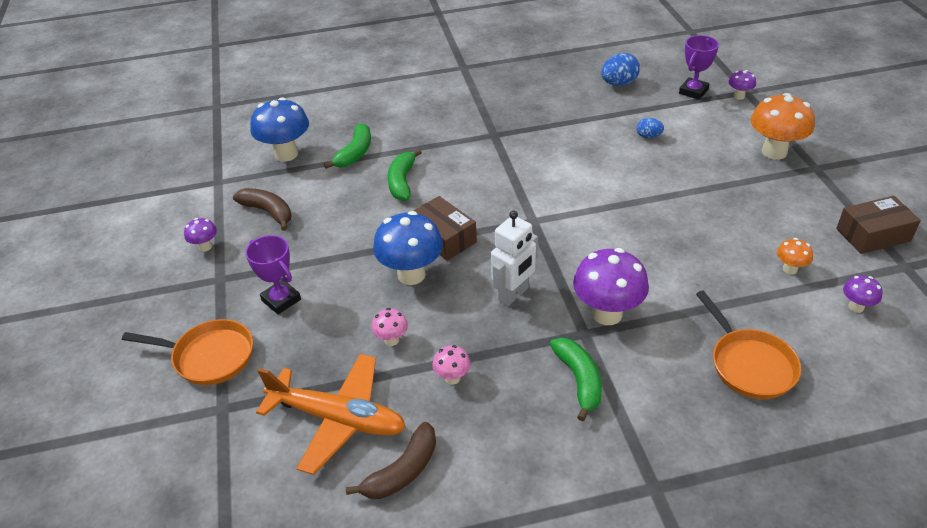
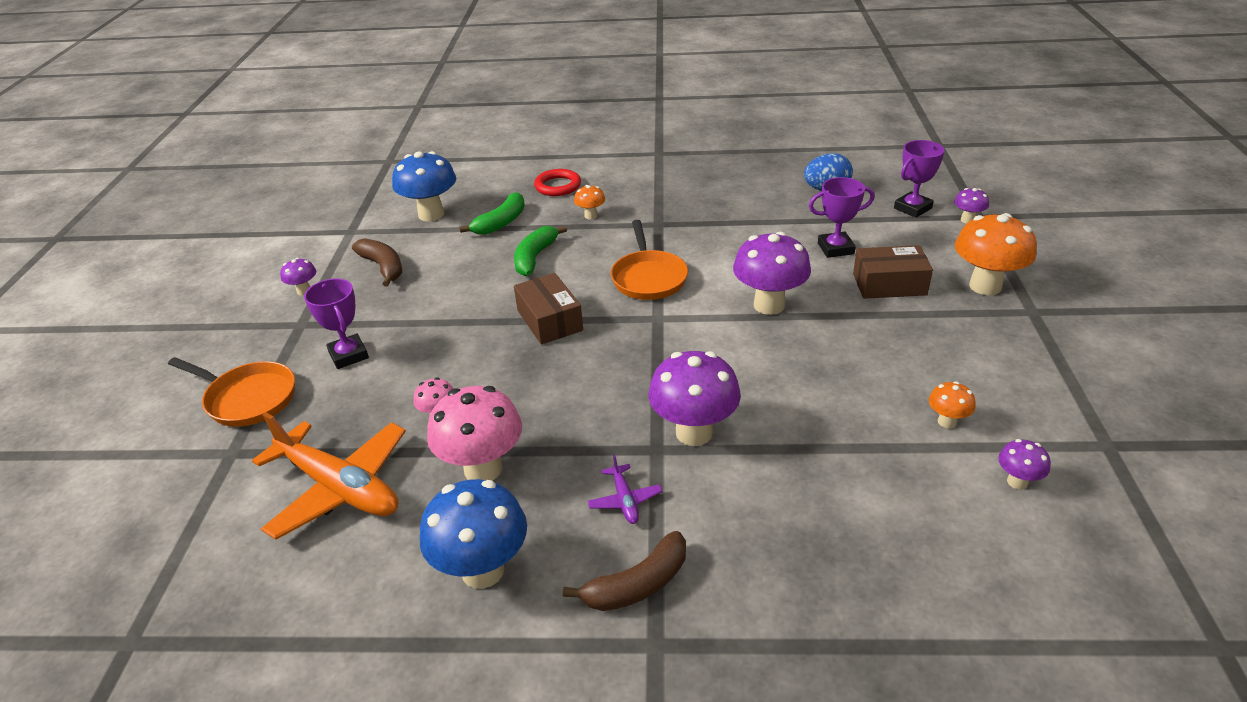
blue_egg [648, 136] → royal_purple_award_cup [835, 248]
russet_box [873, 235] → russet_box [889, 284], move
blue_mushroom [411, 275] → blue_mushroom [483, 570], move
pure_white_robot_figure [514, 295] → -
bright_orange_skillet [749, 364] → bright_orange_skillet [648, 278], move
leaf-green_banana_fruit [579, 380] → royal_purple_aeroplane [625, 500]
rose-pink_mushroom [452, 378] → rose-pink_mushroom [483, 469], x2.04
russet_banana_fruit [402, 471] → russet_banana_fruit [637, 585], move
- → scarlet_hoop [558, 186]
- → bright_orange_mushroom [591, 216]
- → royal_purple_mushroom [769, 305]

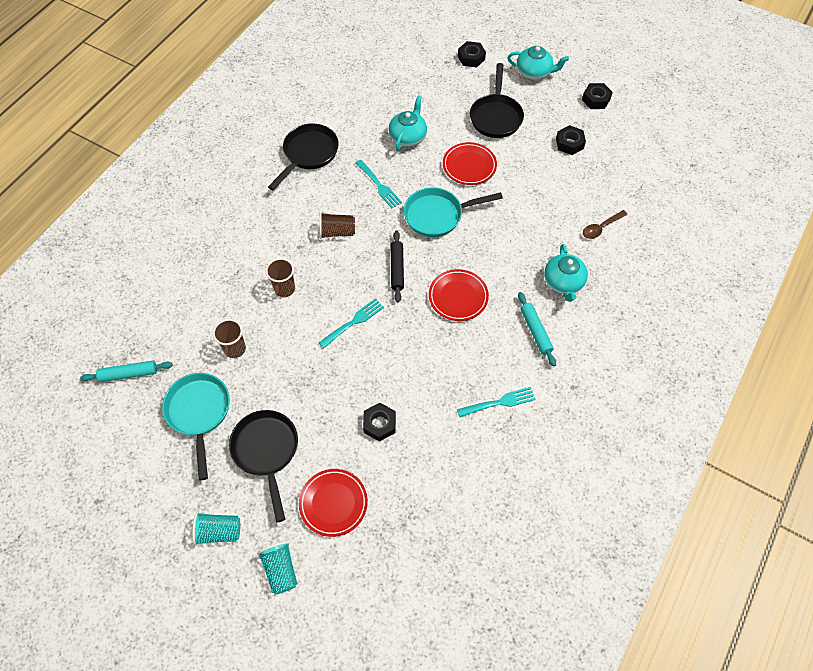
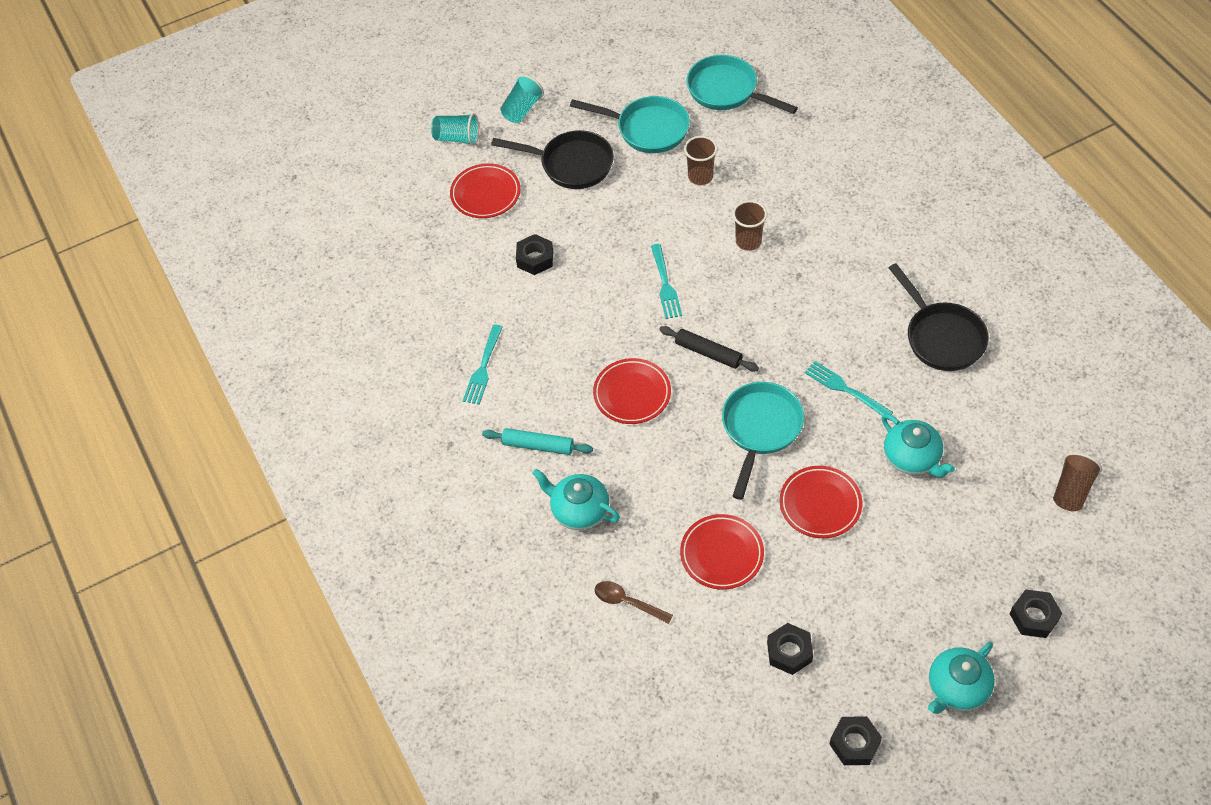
black_skillet [496, 116] → -
aqua_dinner_fork [379, 185] → aqua_dinner_fork [845, 389], 45 degrees clockwise
russet_teaspoon [601, 227] → russet_teaspoon [627, 602], 60 degrees counterclockwise
russet_beaker [337, 232] → russet_beaker [1072, 490], move
aqua_dough_roller [128, 374] → aqua_skillet [727, 91]
- → scarlet_plate [721, 554]

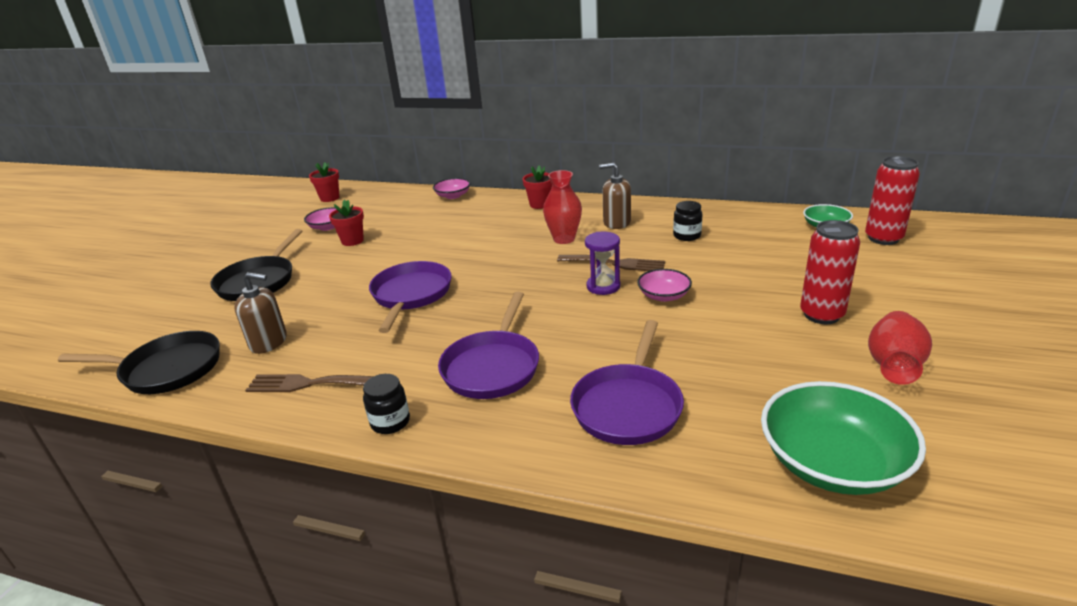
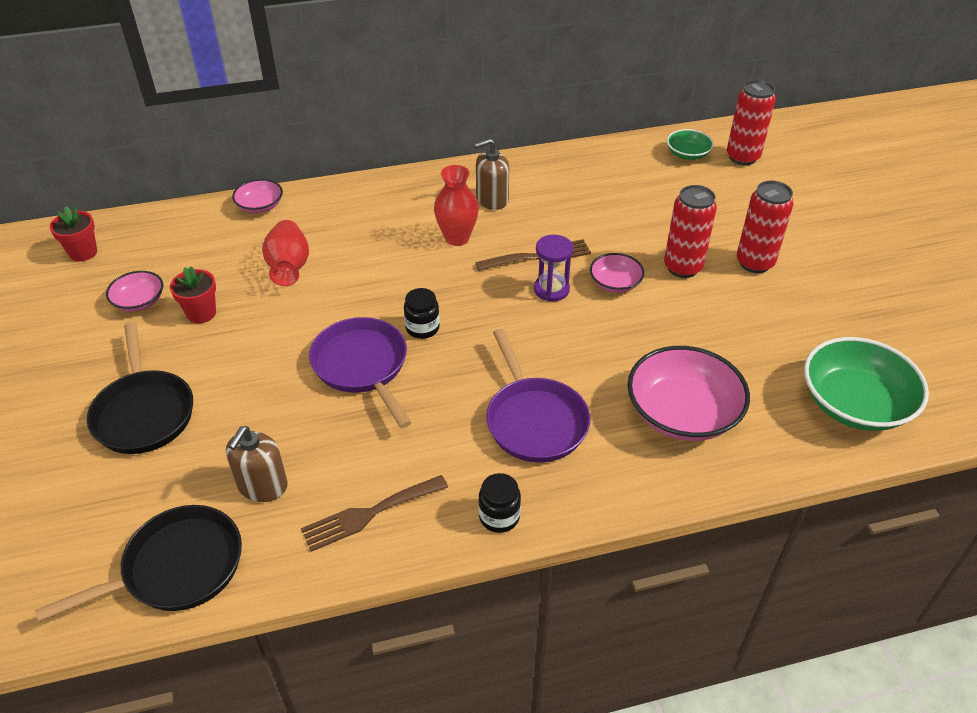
scarlet_plant_pot [540, 204] → -
black_jam_jar [687, 236] → black_jam_jar [422, 328], move
russet_soap_pump [268, 342] → russet_soap_pump [262, 485], 135 degrees clockwise
scarlet_tall_vase [893, 366] → scarlet_tall_vase [289, 267], move
royal_purple_skillet [628, 405] → rose-pink_bowl [682, 413]
- → scarlet_soda_can [682, 267]

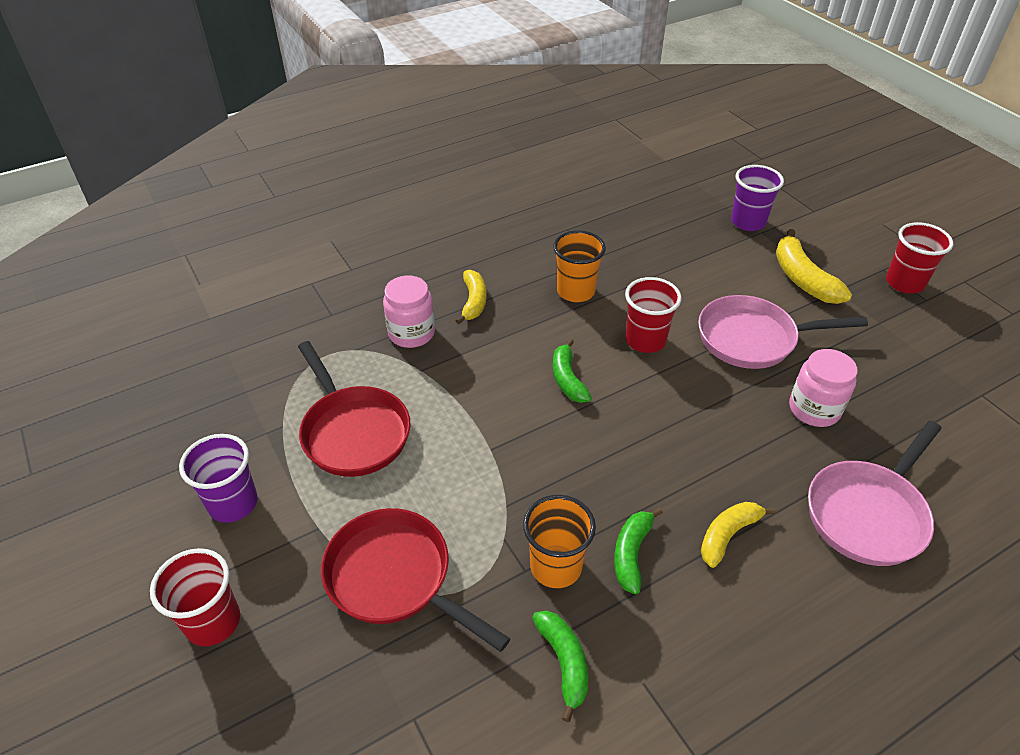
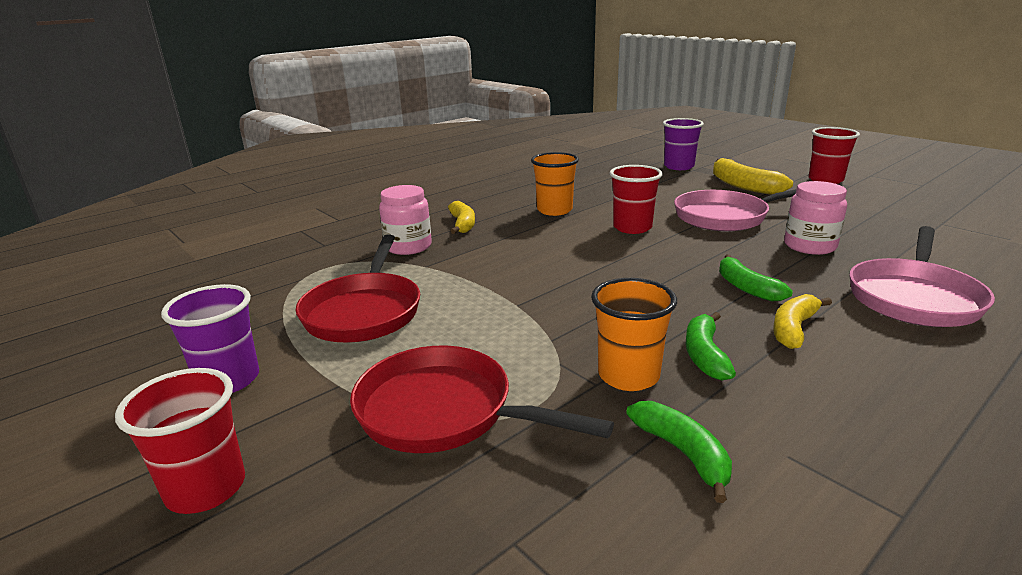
leaf-green_banana_fruit [567, 379] → leaf-green_banana_fruit [746, 287], move
scarlet_skillet [353, 432] → scarlet_skillet [364, 311], 45 degrees clockwise

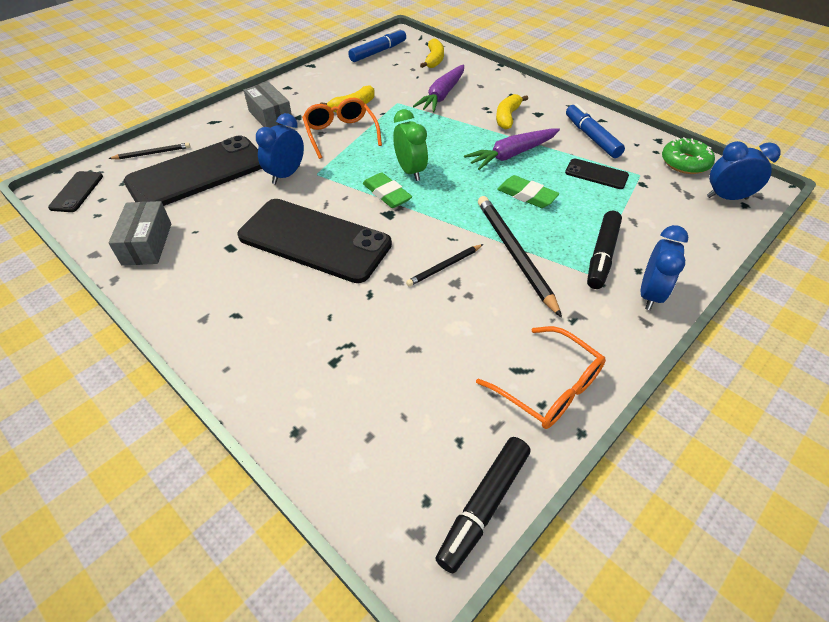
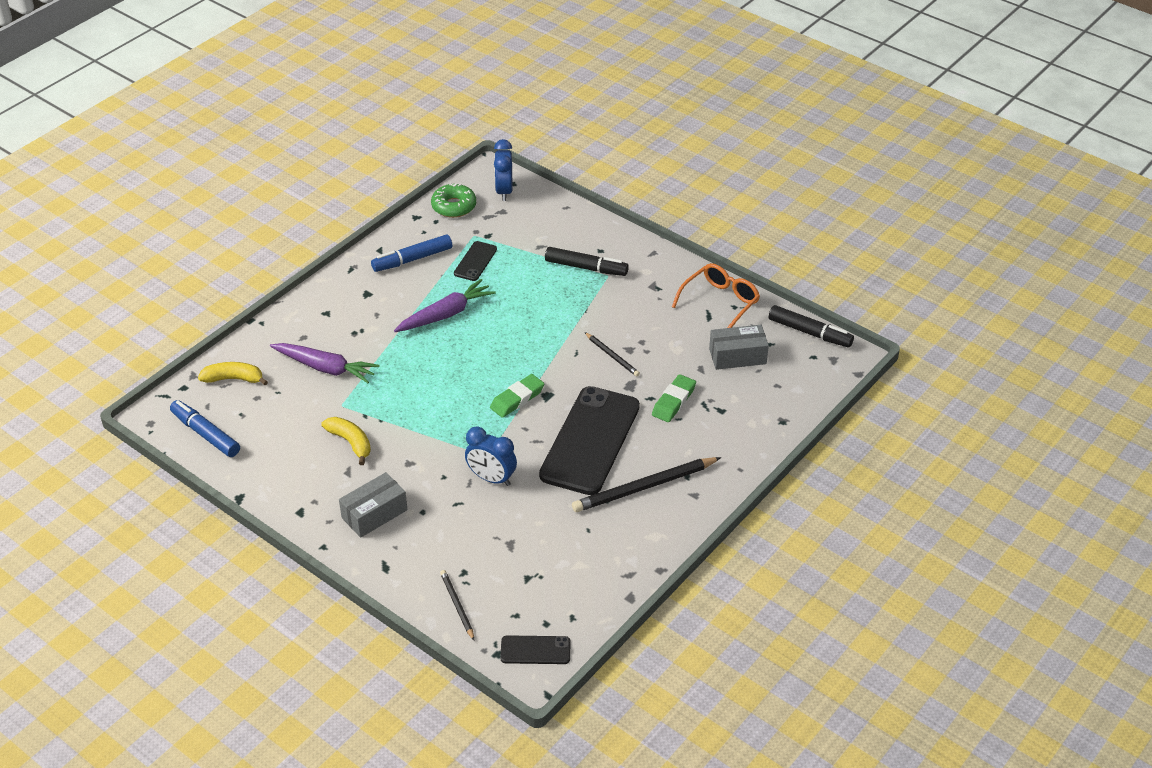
bright_yellow_banana_fruit [507, 117] → -
bright_orange_glasses [340, 133] → -
leaf-green_bedside_clock [410, 171] → -
royal_purple_carrot [512, 154] → royal_purple_carrot [446, 314], 90 degrees counterclockwise
black_phone [197, 173] → -
leaf-green_eraser [527, 195] → leaf-green_eraser [673, 401], move
black_wooden_pencil [514, 254] → black_wooden_pencil [644, 487], move
grey_box [147, 244] → grey_box [737, 356], move
blue_bedside_clock [650, 294] → -

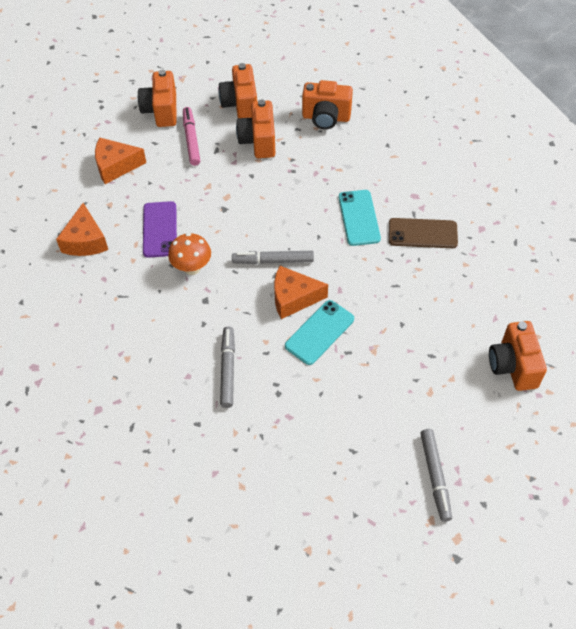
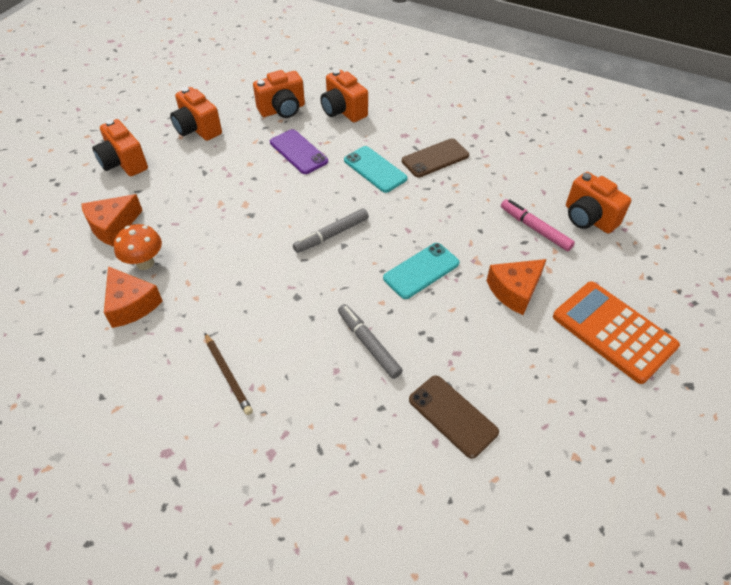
bright_orange_compact_camera [258, 141] → bright_orange_compact_camera [343, 111], move
rose-pink_marker [191, 139] → rose-pink_marker [535, 229], move
royal_purple_phone [160, 229] → royal_purple_phone [298, 152], move
bright_orange_mushroom [192, 268] → bright_orange_mushroom [145, 263], move
bright_orange_piece_of_cheese [293, 298] → bright_orange_piece_of_cheese [514, 291], move
aqua_phone [319, 332] → aqua_phone [421, 270], 45 degrees clockwise
grey_marker [435, 476] → bright_orange_pocket_calculator [613, 331]
- → russet_wooden_pencil [228, 375]
- → russet_phone [452, 416]

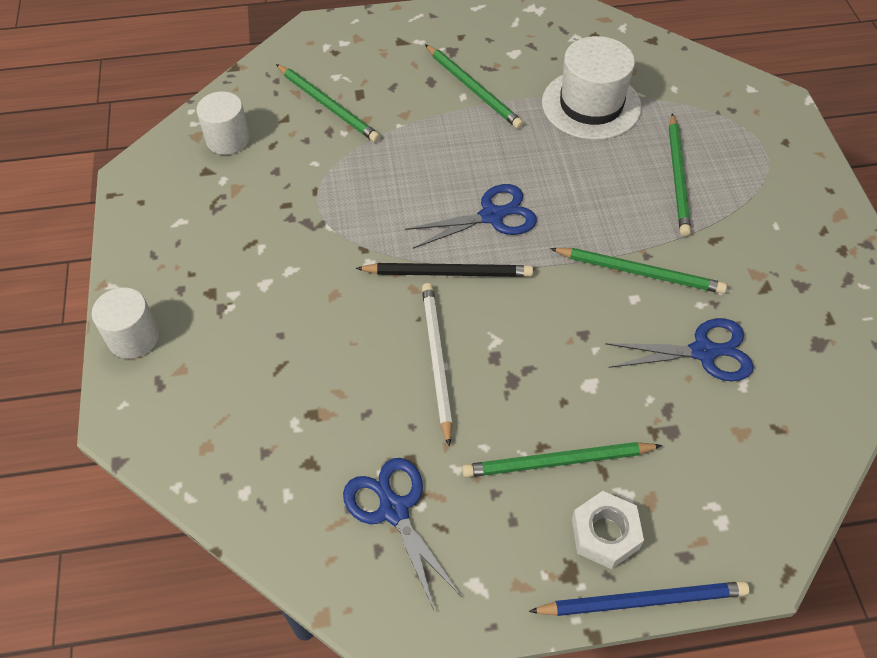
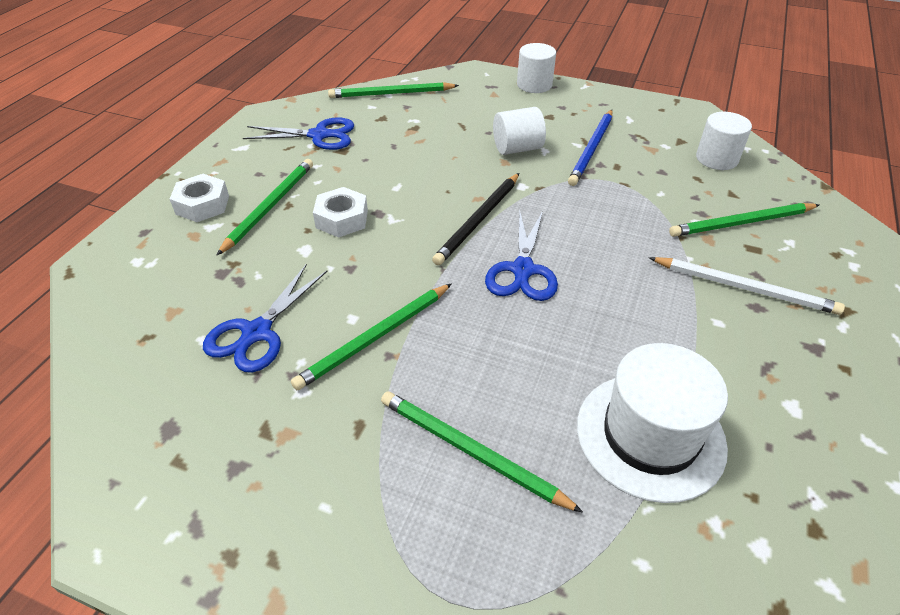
leaf-green_wooden_pencil [473, 89] → leaf-green_wooden_pencil [391, 94], move
pure_white_wooden_pencil [436, 360] → pure_white_wooden_pencil [744, 288], move
blue_wooden_pencil [643, 600] → blue_wooden_pencil [591, 149], move
- → pure_white_solid_cylinder [517, 148]
- → pure_white_nut [342, 219]

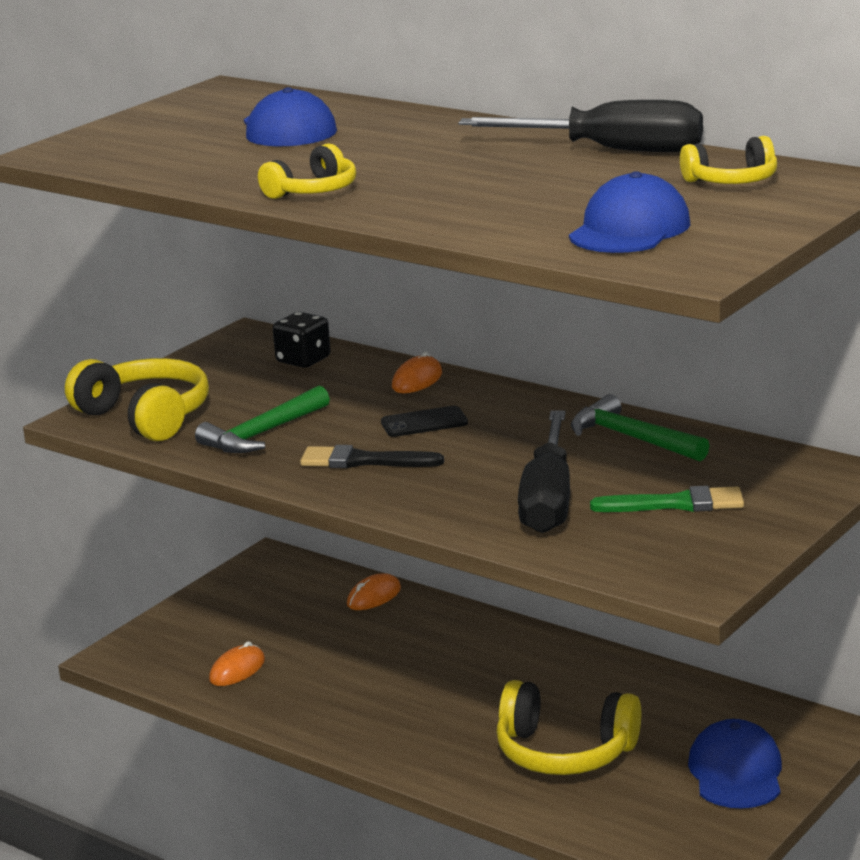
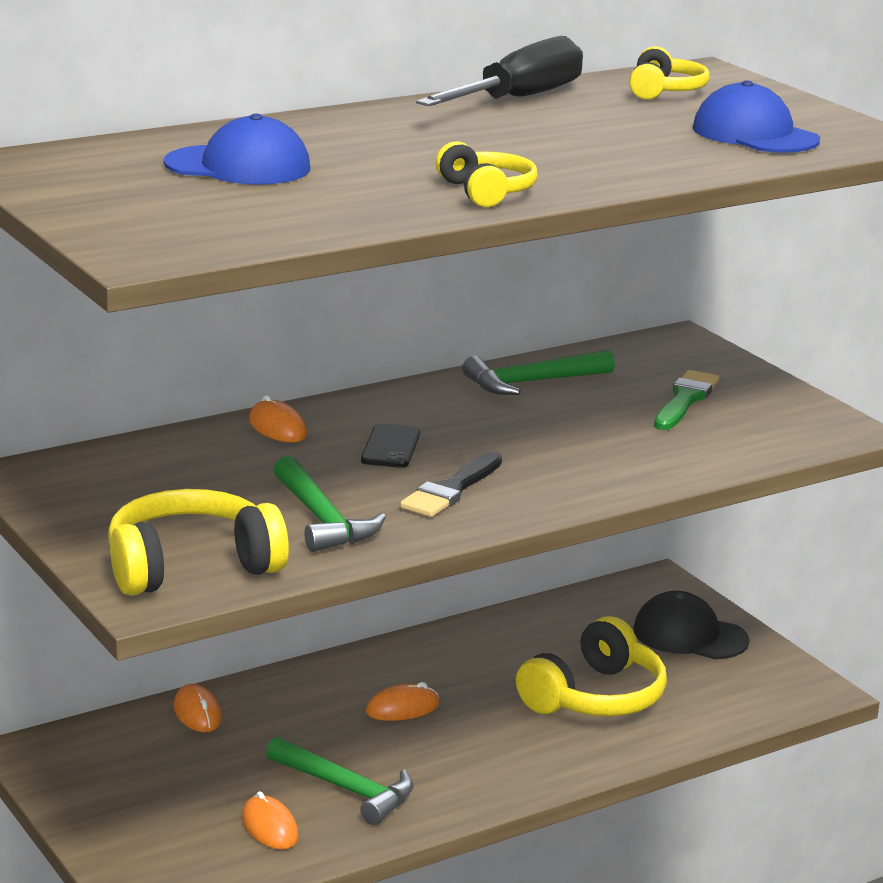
black_die [303, 360] → -
black_flat_screwdriver [548, 499] → -
blue_peaked_cap [736, 772] → black_peaked_cap [690, 635]
- → bright_orange_PC_mouse [402, 708]
- → leaf-green_hammer [347, 789]

